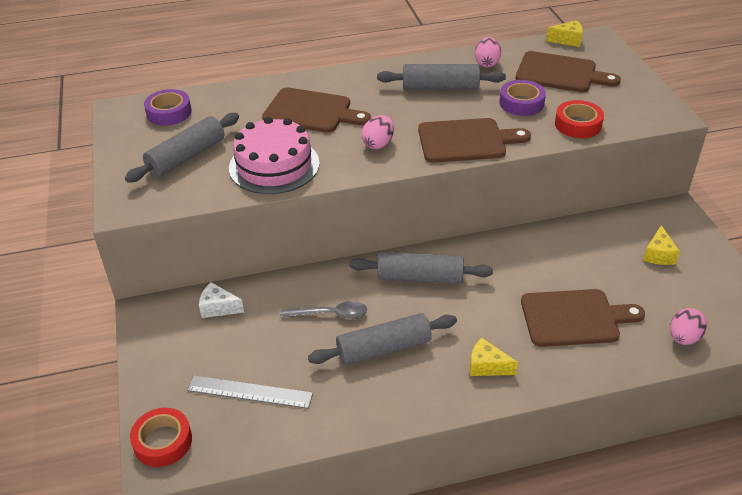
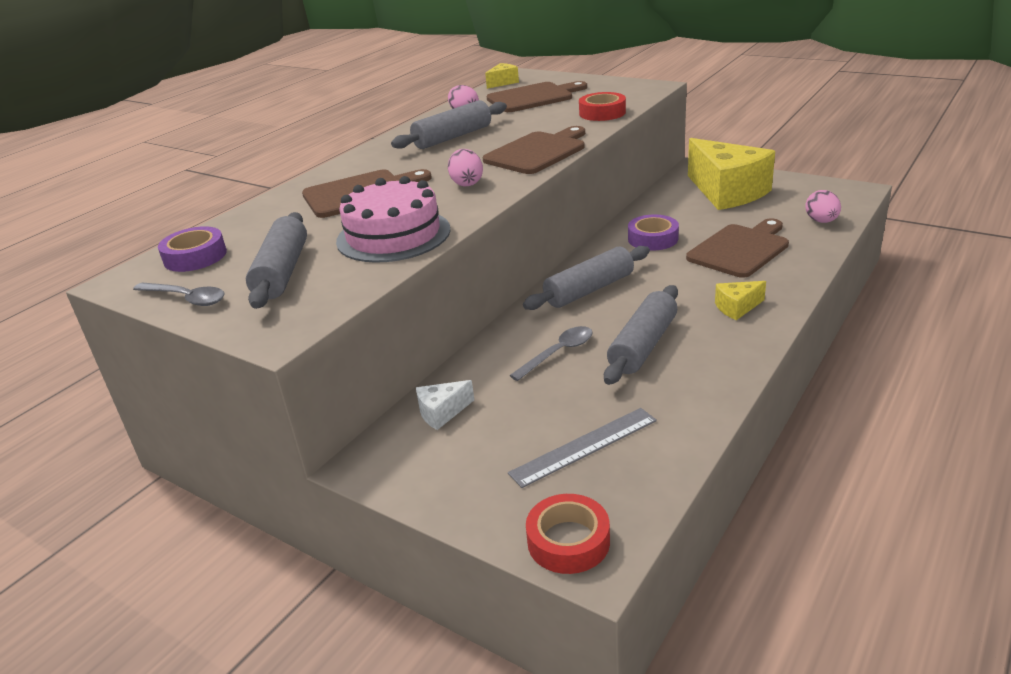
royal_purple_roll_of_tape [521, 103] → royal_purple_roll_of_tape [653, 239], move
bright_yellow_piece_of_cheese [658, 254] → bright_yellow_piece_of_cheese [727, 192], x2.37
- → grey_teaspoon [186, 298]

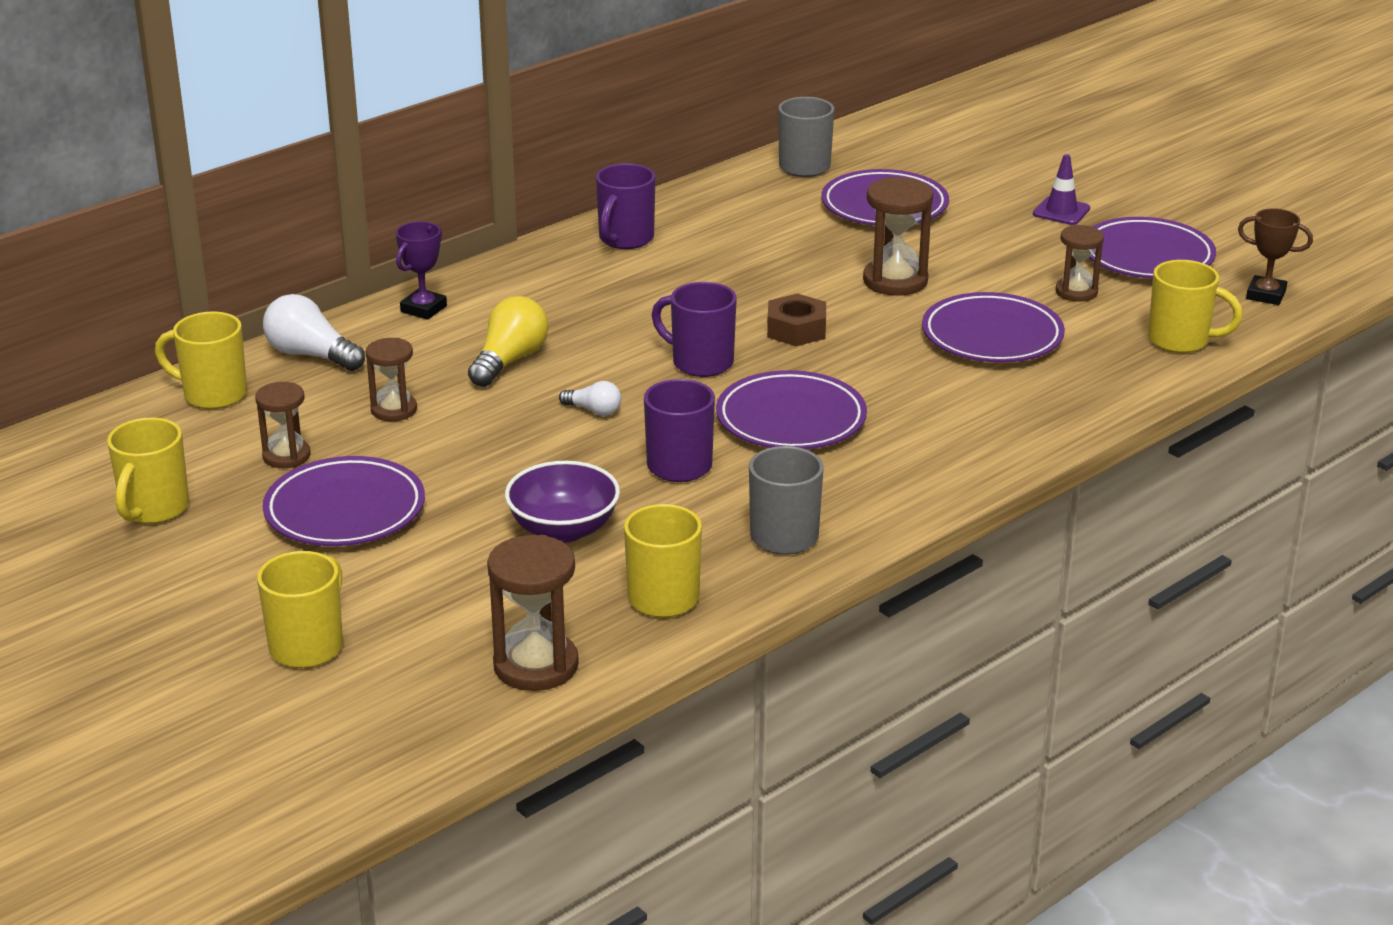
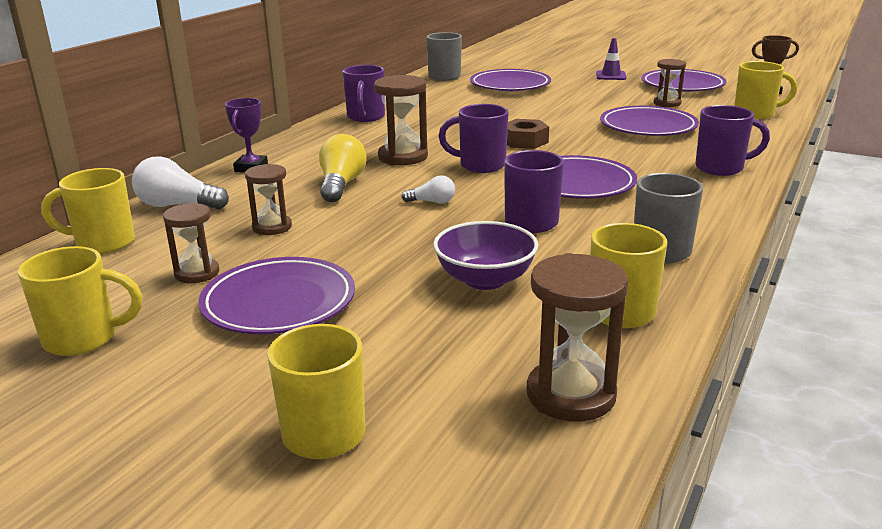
russet_sand_timer [895, 281] → russet_sand_timer [403, 157], move
bright_yellow_mug [153, 509] → bright_yellow_mug [83, 339], 90 degrees counterclockwise
- → royal_purple_mug [721, 168]

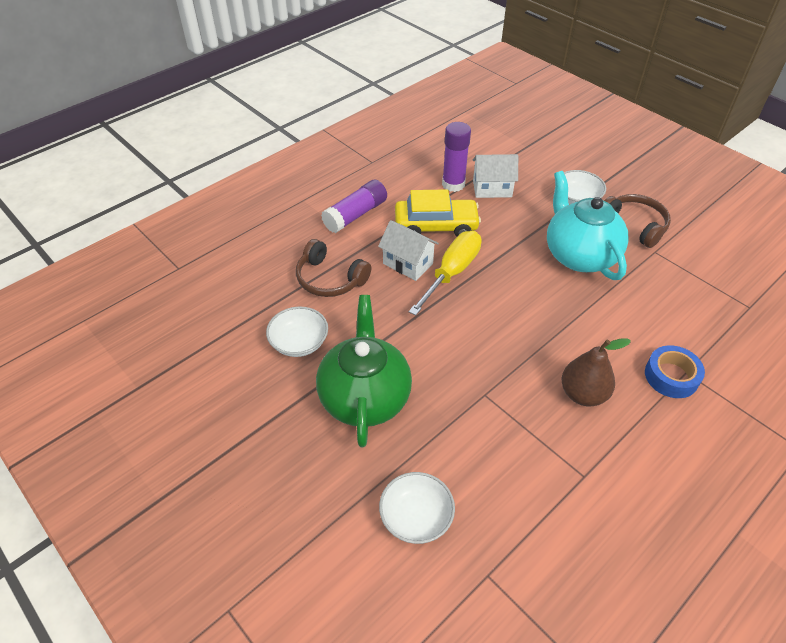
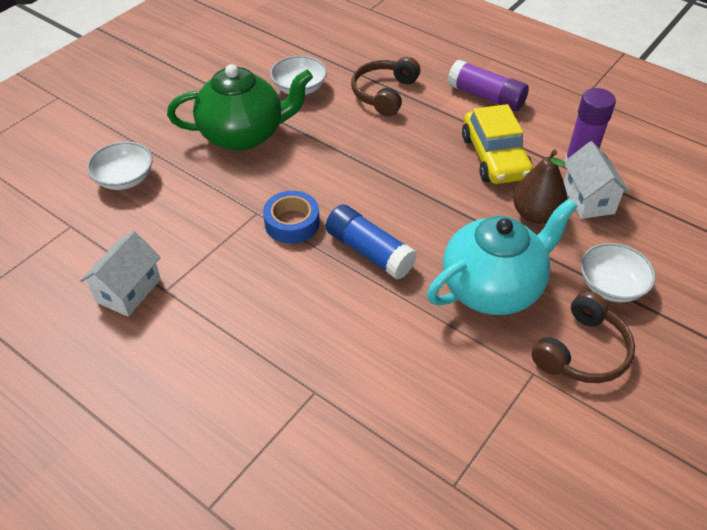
pure_white_house [408, 263] → pure_white_house [128, 290], move
bright_yellow_flat_screwdriver [451, 273] → -
russet_pear [583, 394] → russet_pear [535, 214], move
blue_roll_of_tape [671, 376] → blue_roll_of_tape [292, 223], move
- → blue_glue [369, 251]

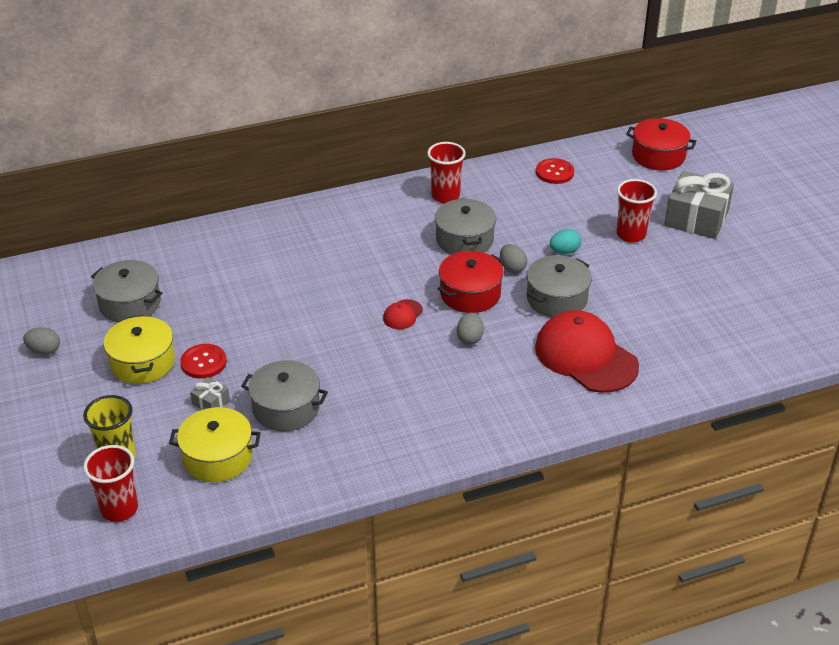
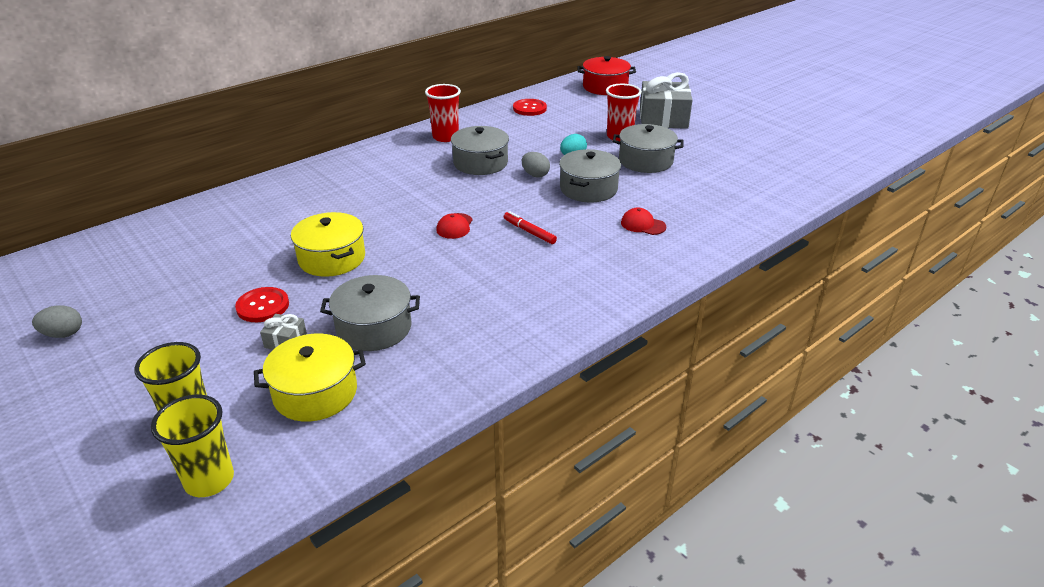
scarlet_cooking_pot [470, 294] → -
grey_cooking_pot [130, 303] → grey_cooking_pot [645, 161], move
scarlet_peaked_cap [585, 356] → scarlet_peaked_cap [643, 225], x0.42
grey_egg [469, 338] → scarlet_marker [529, 232]
bright_yellow_cooking_pot [142, 362] → bright_yellow_cooking_pot [332, 258], move
scarlet_beaker [119, 509] → bright_yellow_beaker [209, 480]

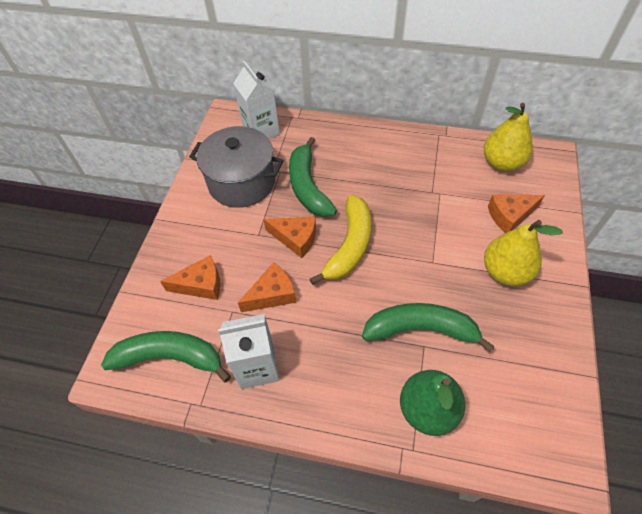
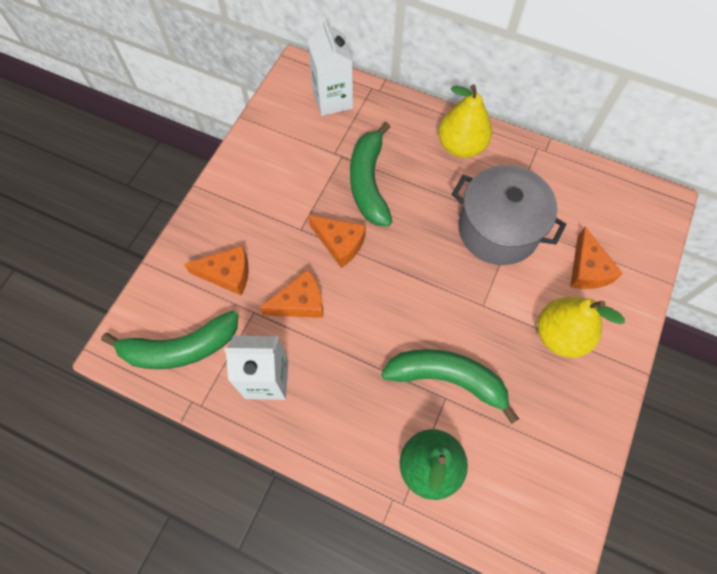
bright_yellow_pear [502, 163] → bright_yellow_pear [461, 146], move
grey_cooking_pot [242, 182] → grey_cooking_pot [498, 229], move
bright_orange_piece_of_cheese [509, 216] → bright_orange_piece_of_cheese [587, 269], 90 degrees counterclockwise
bright_yellow_banana_fruit [349, 246] → -
leaf-green_banana_fruit [170, 357] → leaf-green_banana_fruit [180, 348], 150 degrees clockwise

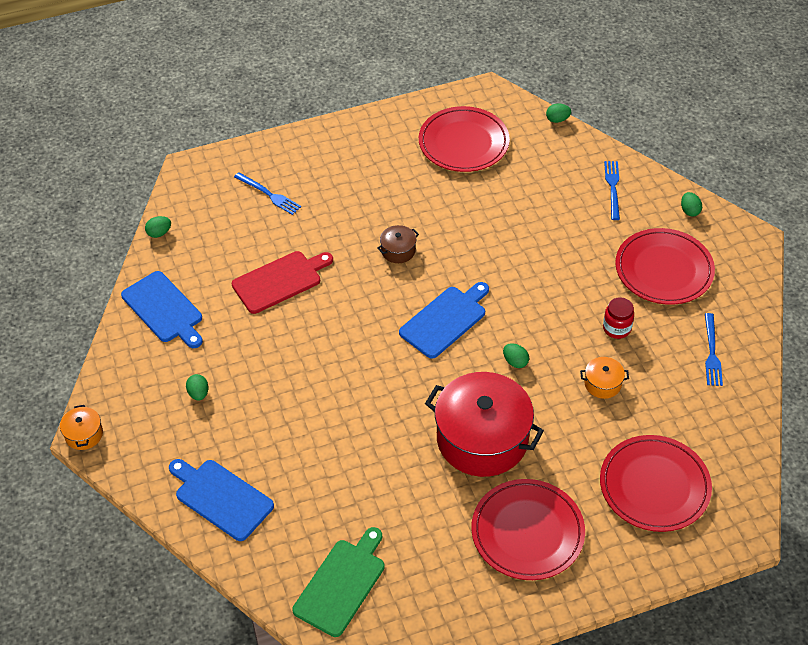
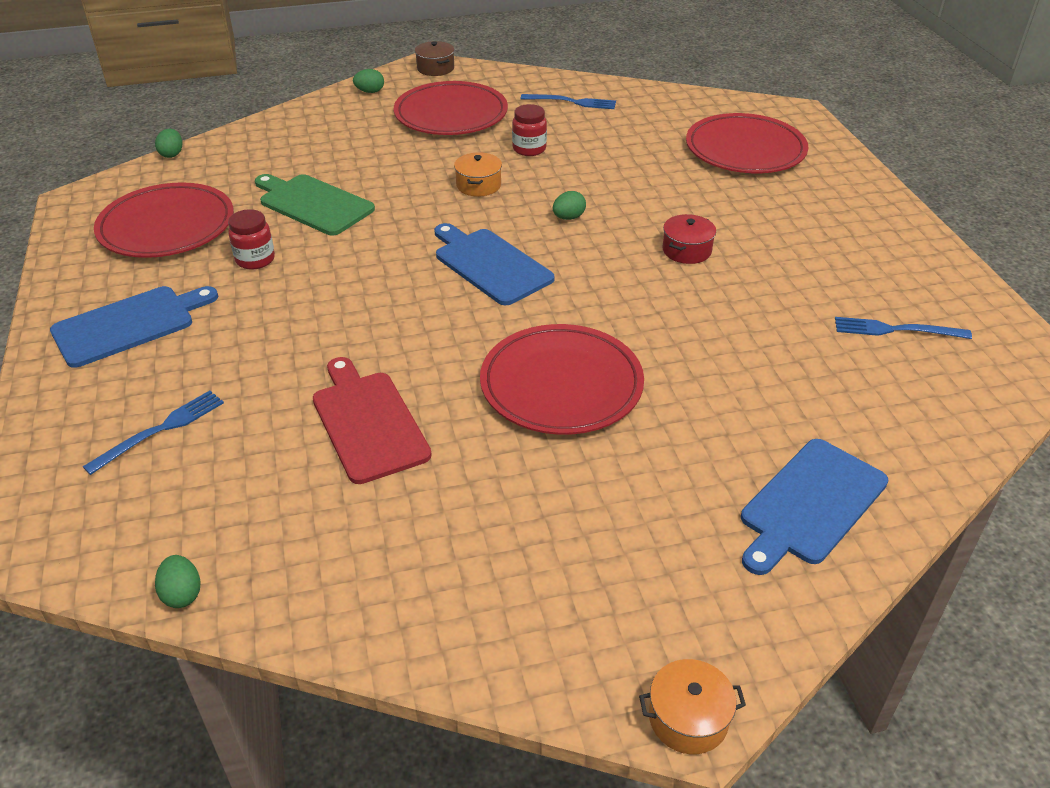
blue_dinner_fork [613, 188] → blue_dinner_fork [896, 330], move
russet_cooking_pot [398, 250] → russet_cooking_pot [435, 68], move
blue_chopping_board [164, 309] → blue_chopping_board [129, 324], move
bright_orange_cooking_pot [602, 384] → bright_orange_cooking_pot [478, 185], move
scarlet_cooking_pot [482, 439] → scarlet_cooking_pot [686, 250], x0.42
leaf-green_egg [198, 393] → -
scarlet_plate [527, 532] → scarlet_plate [561, 385], move
leaf-green_chopping_board [341, 584] → leaf-green_chopping_board [313, 204], move
- → scarlet_jam_jar [255, 260]

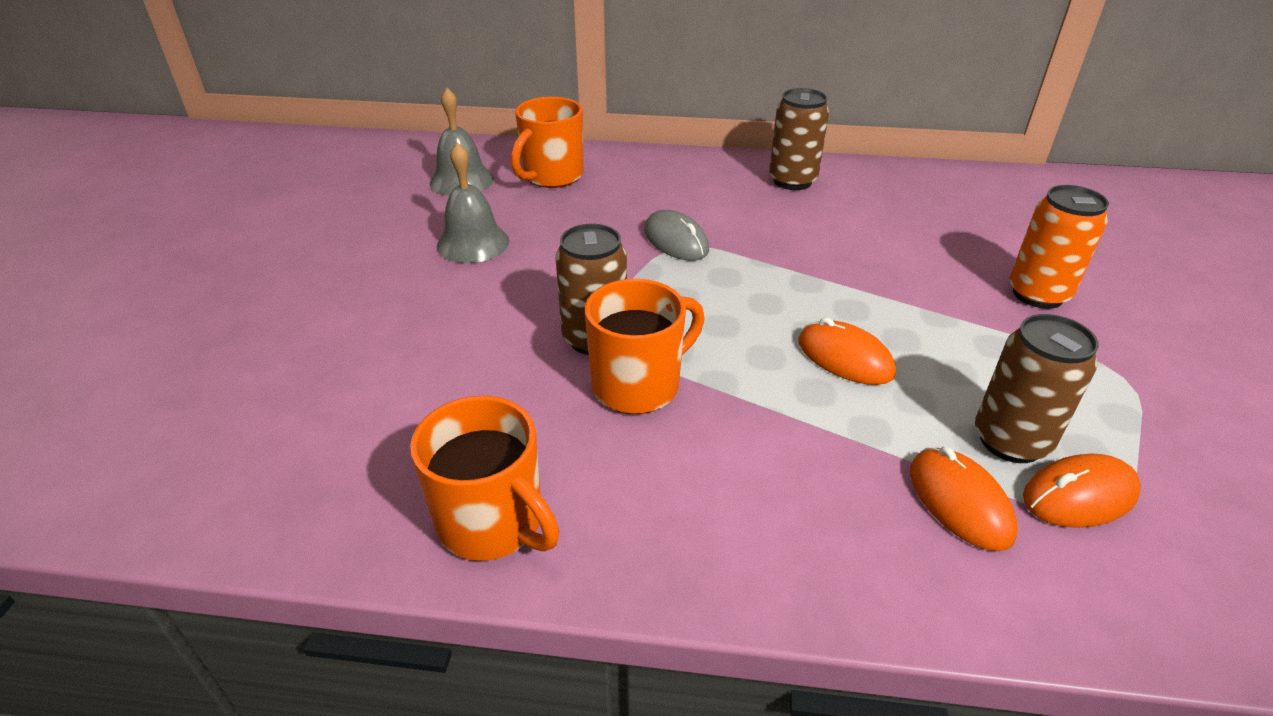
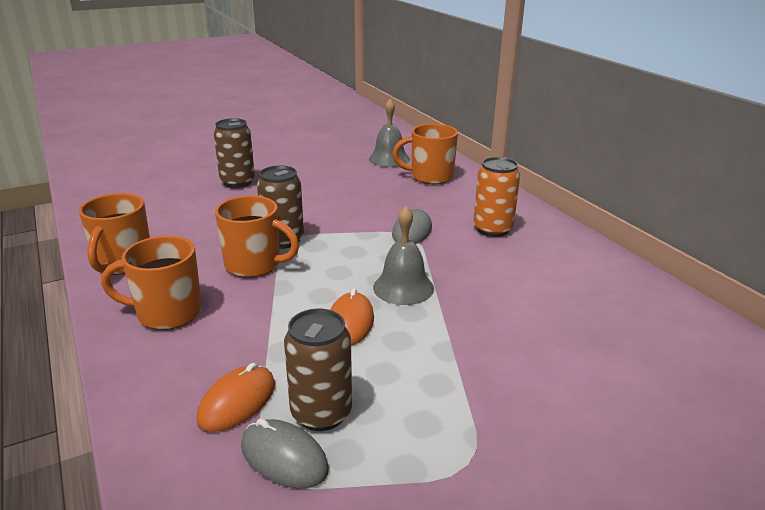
russet_soda_can [792, 181] → russet_soda_can [237, 182], move
grey_hand_bell [473, 243] → grey_hand_bell [403, 287], move
bright_orange_soda_can [1038, 294] → bright_orange_soda_can [492, 229], move
bright_orange_PC_mouse [1079, 496] → grey_PC_mouse [284, 457]
- → bright_orange_mug [167, 313]

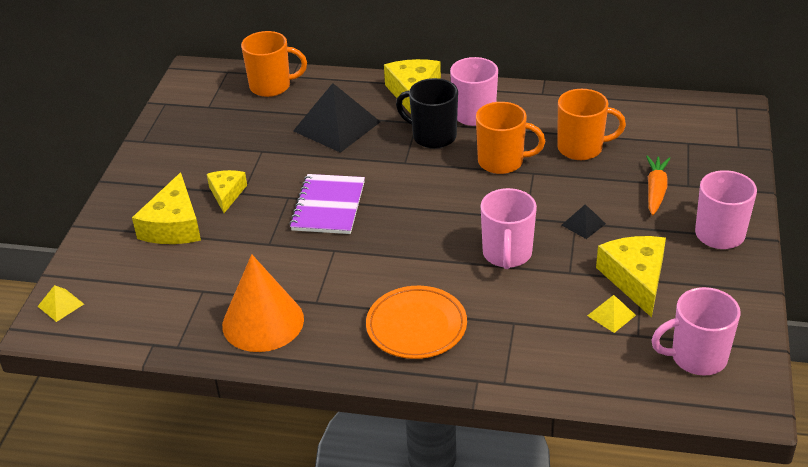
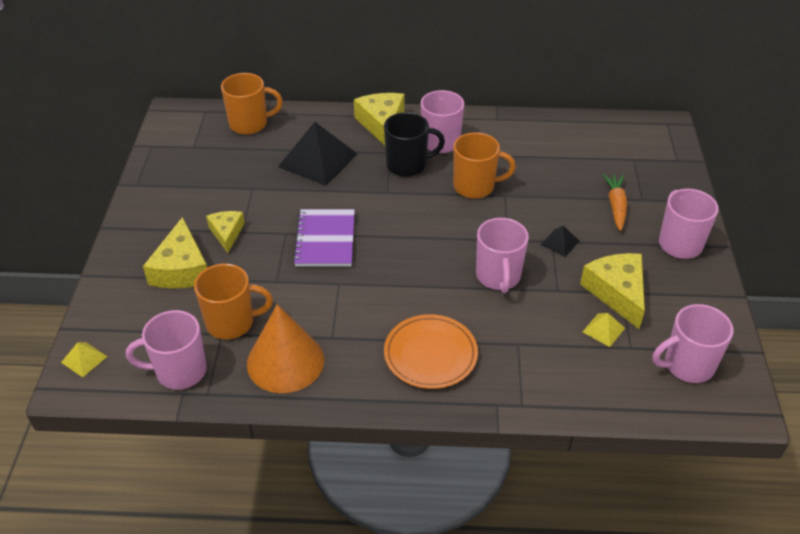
black_mug [433, 136] → black_mug [407, 165], 150 degrees clockwise
bright_orange_mug [581, 148] → bright_orange_mug [232, 322], move
- → rose-pink_mug [179, 371]

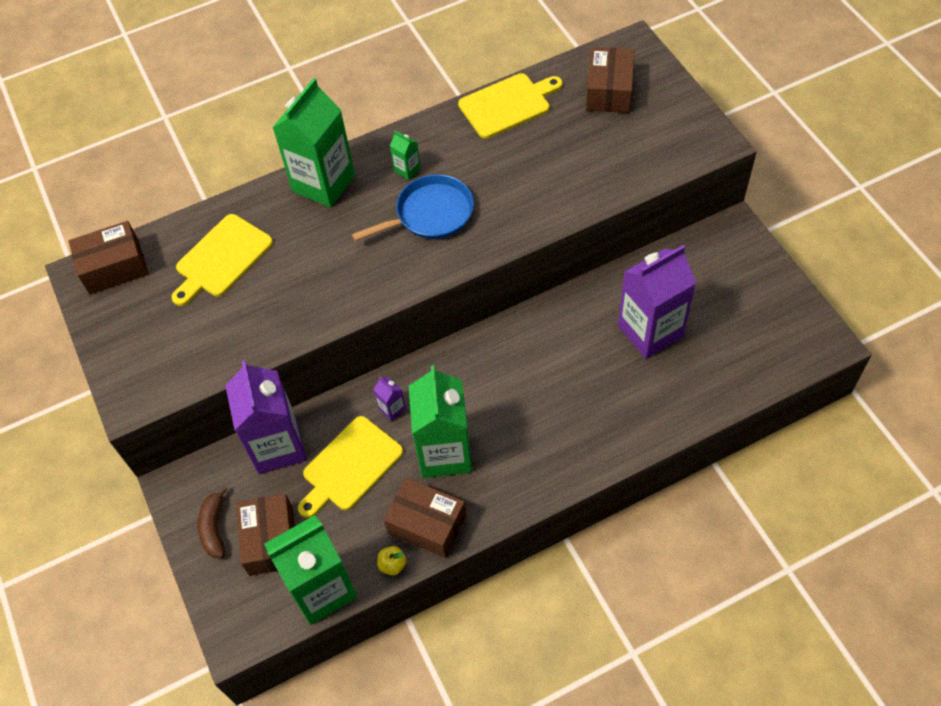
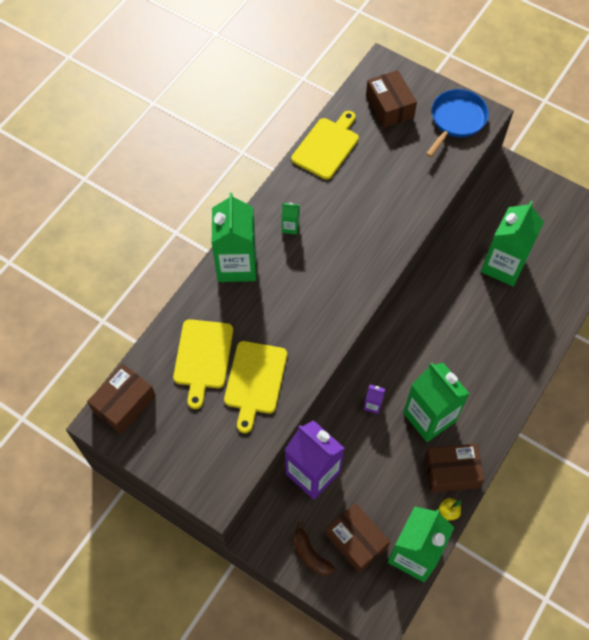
blue_skillet [430, 214] → blue_skillet [456, 120], move
royal_purple_milk_carton [650, 331] → leaf-green_milk_carton [503, 266]
bright_yellow_chopping_board [349, 466] → bright_yellow_chopping_board [255, 381], move

